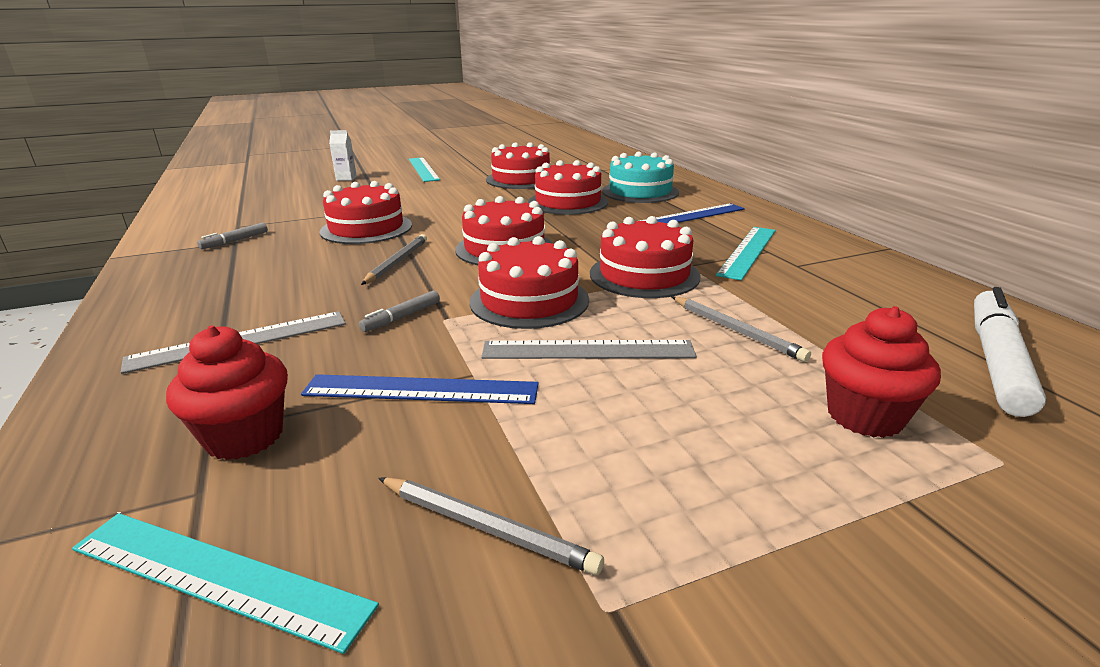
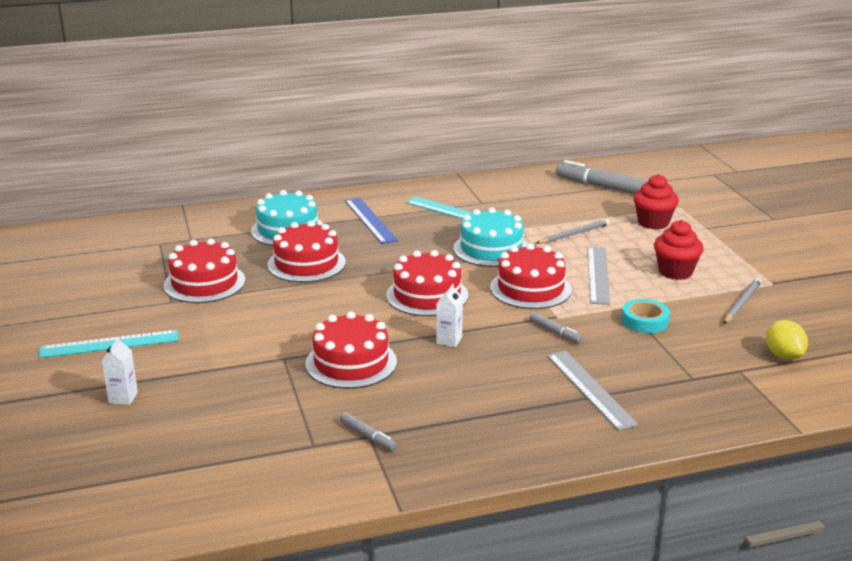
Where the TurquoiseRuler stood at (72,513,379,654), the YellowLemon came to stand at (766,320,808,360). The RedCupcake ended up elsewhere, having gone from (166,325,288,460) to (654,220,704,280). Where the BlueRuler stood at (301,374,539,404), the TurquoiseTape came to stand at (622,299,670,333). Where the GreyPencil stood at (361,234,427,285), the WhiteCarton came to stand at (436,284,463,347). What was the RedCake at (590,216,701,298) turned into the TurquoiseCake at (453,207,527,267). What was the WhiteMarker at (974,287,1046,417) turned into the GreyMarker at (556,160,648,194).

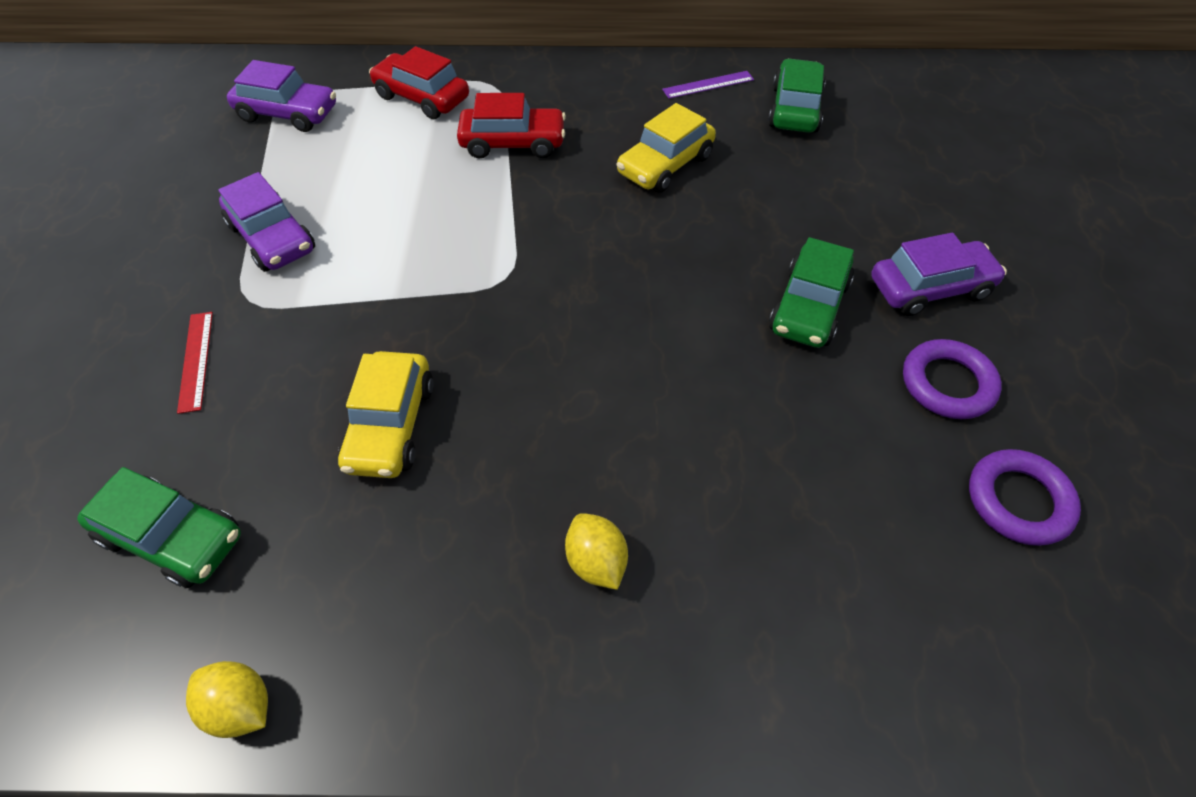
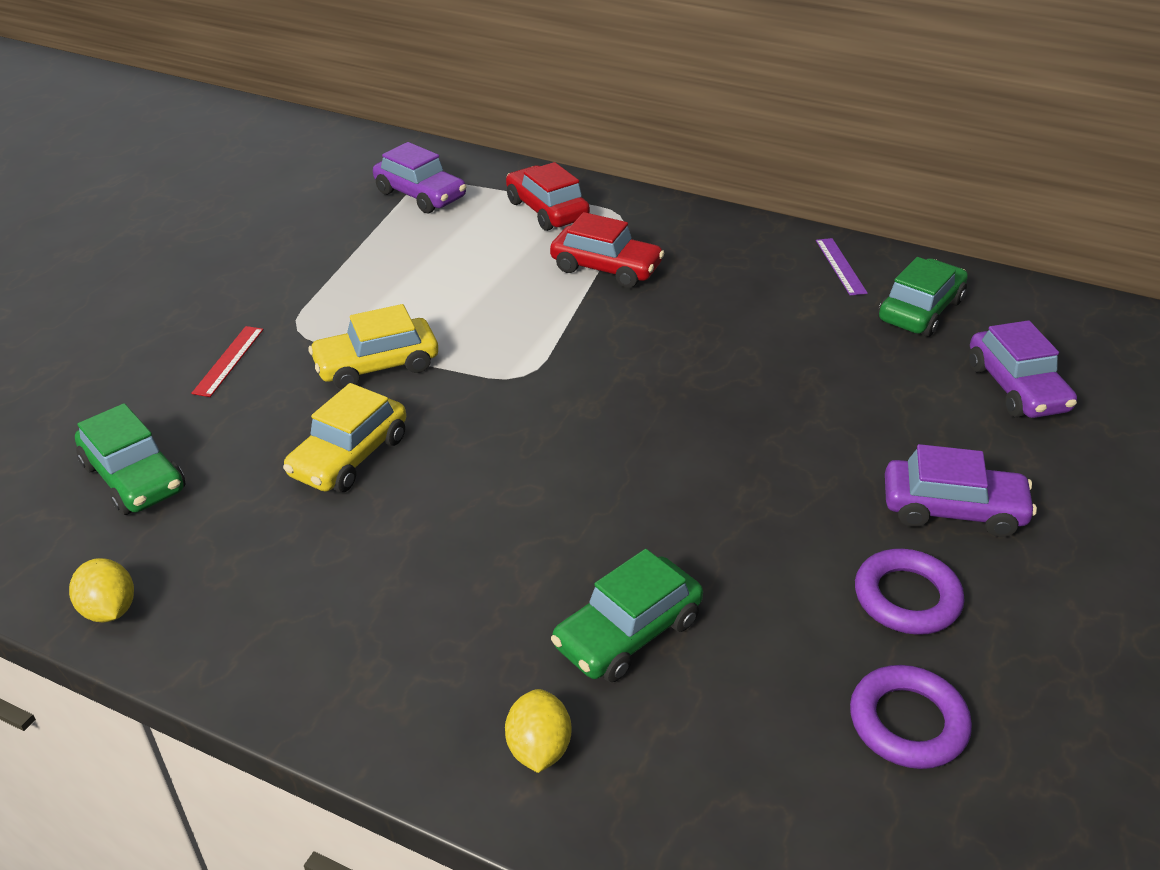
The PurpleCar ended up elsewhere, having gone from (219,172,315,272) to (968,320,1077,418). The YellowLemon ended up elsewhere, having gone from (565,513,628,590) to (505,689,571,773). The YellowCar ended up elsewhere, having gone from (617,103,716,193) to (308,304,438,389). The PurpleRuler at (662,71,754,99) ended up facing another way, 75 degrees clockwise from before. The GreenCar ended up elsewhere, having gone from (769,237,854,348) to (551,549,703,682).

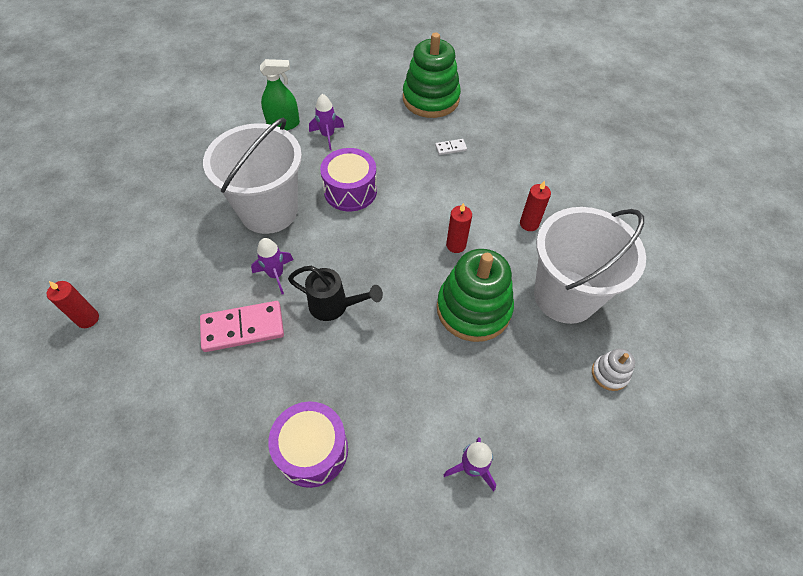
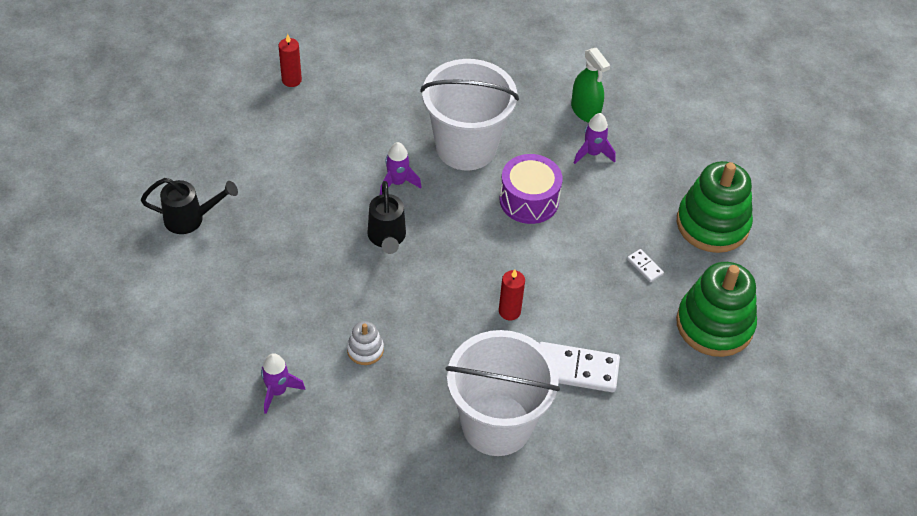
The second view lost the PinkDomino at (200,301,284,352). The second view lost the PurpleDrum at (268,402,348,488). The GreenStackingToy ended up elsewhere, having gone from (437,249,514,342) to (676,262,757,357). Where the RedCandle stood at (520,180,551,231), the WhiteDomino came to stand at (540,342,620,392). The WhiteStackingToy ended up elsewhere, having gone from (592,348,635,391) to (347,321,384,365). The second view gained the BlackWateringCan at (141,178,238,234).

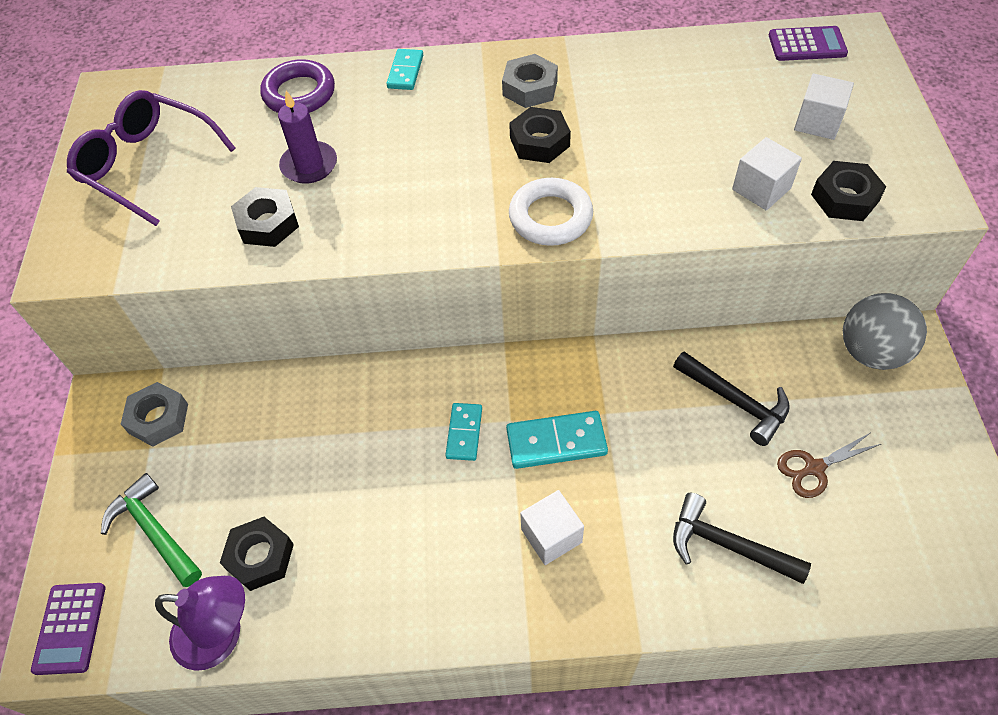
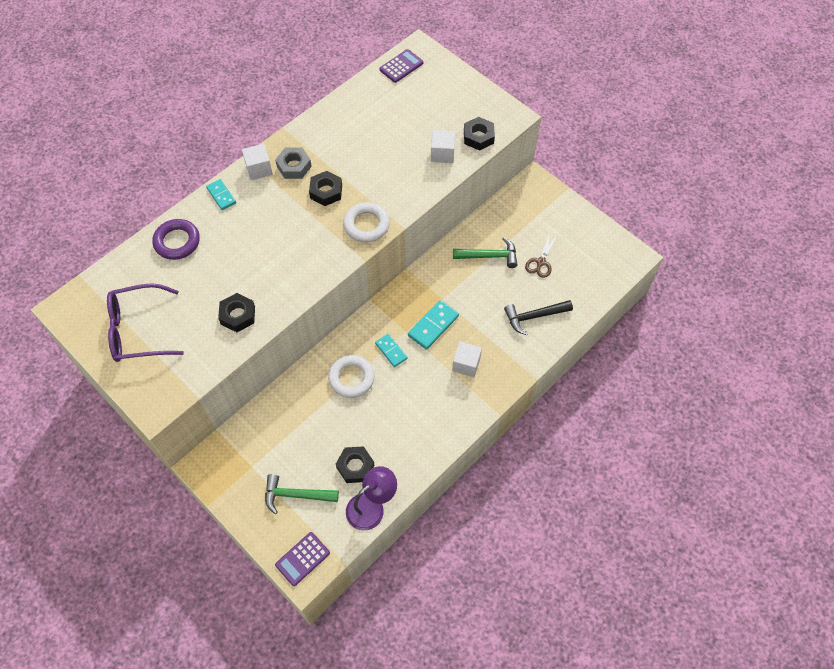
The PurpleCalculator at (31,583,106,675) ended up facing another way, 90 degrees clockwise from before. The second view lost the GreyNut at (121,382,188,447). The second view lost the PurpleCandle at (278,91,337,184). What was the BlackHammer at (673,352,790,446) turned into the GreenHammer at (453,237,517,268). The WhiteCube ended up elsewhere, having gone from (794,74,854,140) to (242,144,273,180). The second view lost the GreyBall at (843,293,927,370). The second view gained the WhiteRing at (328,355,375,398).

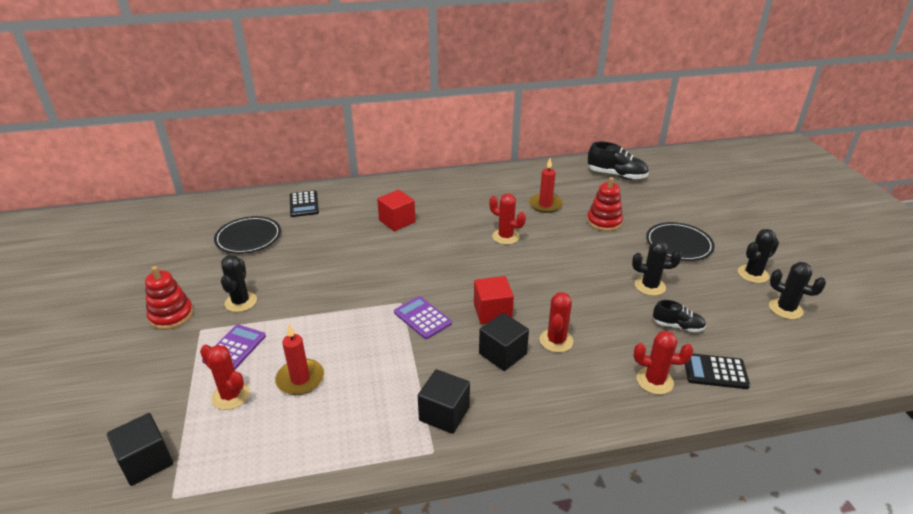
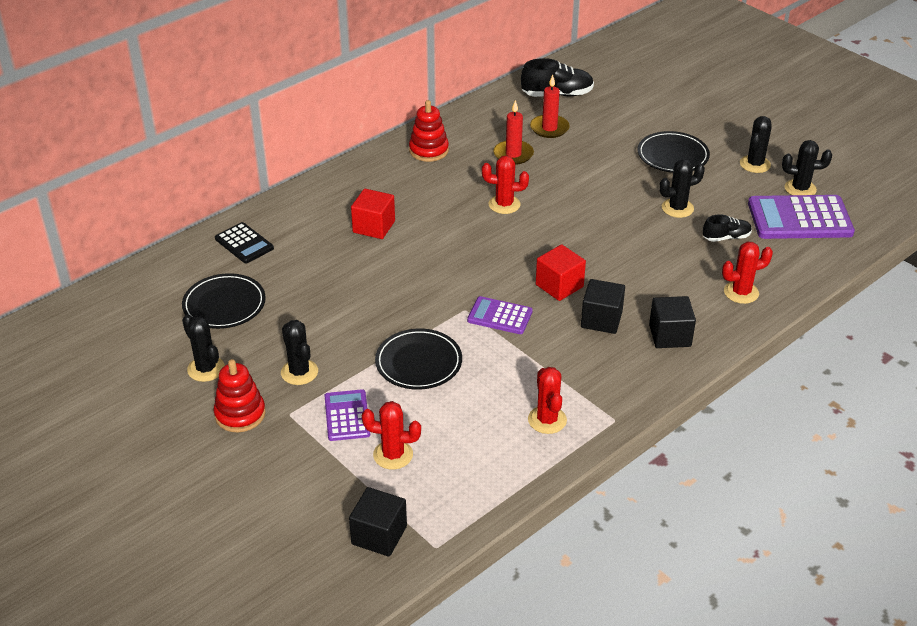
The RedCandle ended up elsewhere, having gone from (275,324,324,395) to (530,75,570,138). The BlackCube ended up elsewhere, having gone from (418,369,470,434) to (649,296,696,348). The RedCactus ended up elsewhere, having gone from (540,292,574,353) to (528,367,567,434). The RedStackingToy ended up elsewhere, having gone from (587,177,623,231) to (409,100,449,162). The second view lost the BlackCalculator at (685,354,750,389). The second view gained the BlackCactus at (182,314,225,382). The second view gained the BlackPlate at (375,328,462,390). The second view gained the PurpleCalculator at (748,195,855,239).

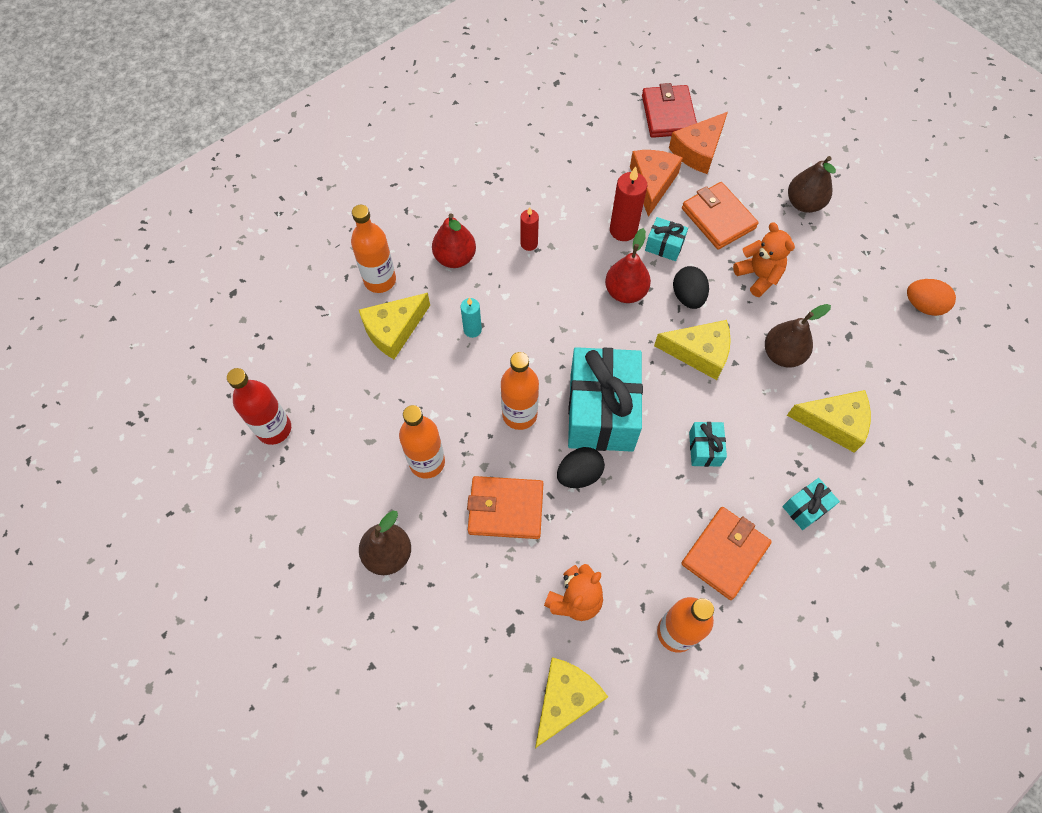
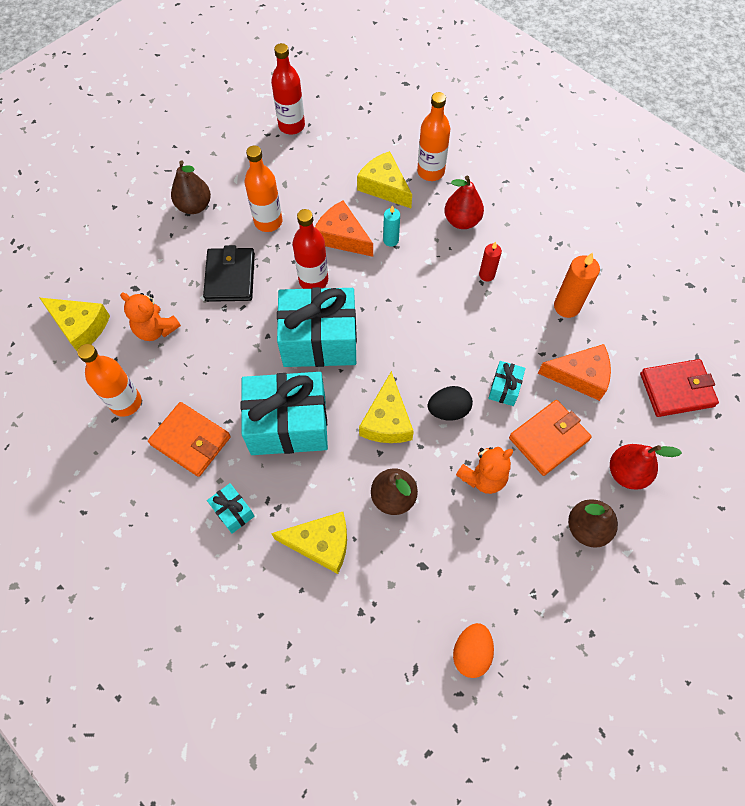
What was the OrangeWallet at (467,476,544,539) turned into the BlackWallet at (203,245,255,302). What was the OrangeBottle at (501,352,539,430) turned into the RedBottle at (292,209,328,289). The second view lost the BlackEgg at (557,447,605,488). The RedPear ended up elsewhere, having gone from (605,228,651,303) to (610,444,682,490). The second view lost the RedCandle at (610,166,647,241). The OrangeCheese ended up elsewhere, having gone from (669,112,728,174) to (315,200,373,257). The size of the TurquoiseGift at (689,422,727,467) changed by a factor of 2.27. The YellowCheese at (787,390,871,453) ended up facing another way, 90 degrees counterclockwise from before. The second view gained the OrangeCandle at (554,252,600,318).

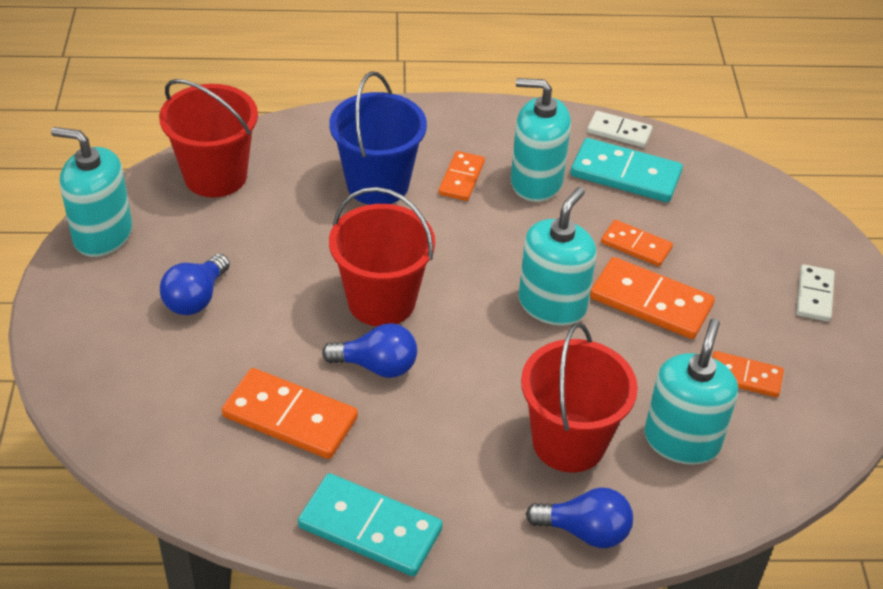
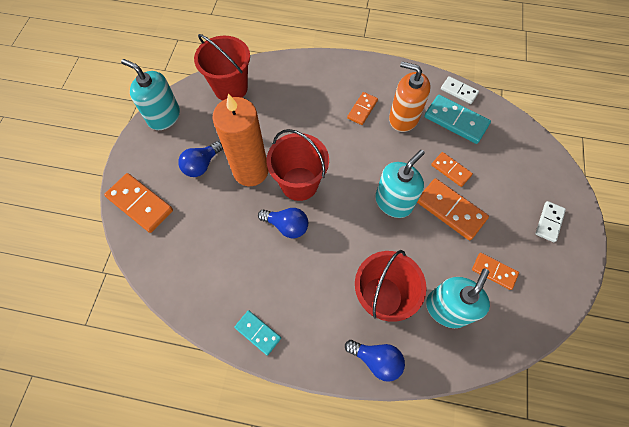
The OrangeDomino ended up elsewhere, having gone from (222,368,358,459) to (104,173,173,233). The size of the TurquoiseDomino at (298,473,443,577) changed by a factor of 0.60. The second view lost the BlueBucket at (329,71,427,205). What was the TurquoiseSoapDispenser at (511,78,571,202) turned into the OrangeSoapDispenser at (389,61,431,132). The second view gained the OrangeCandle at (212,93,268,186).

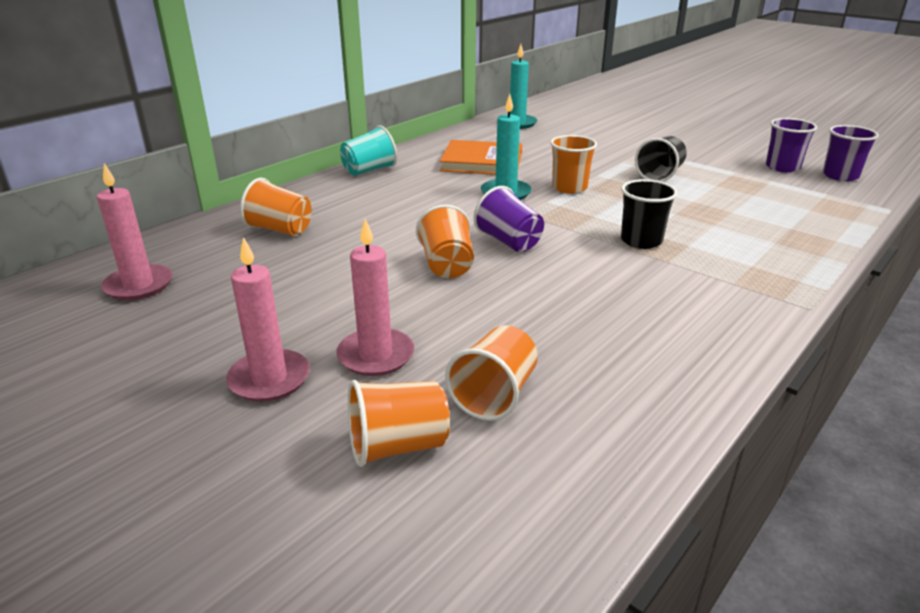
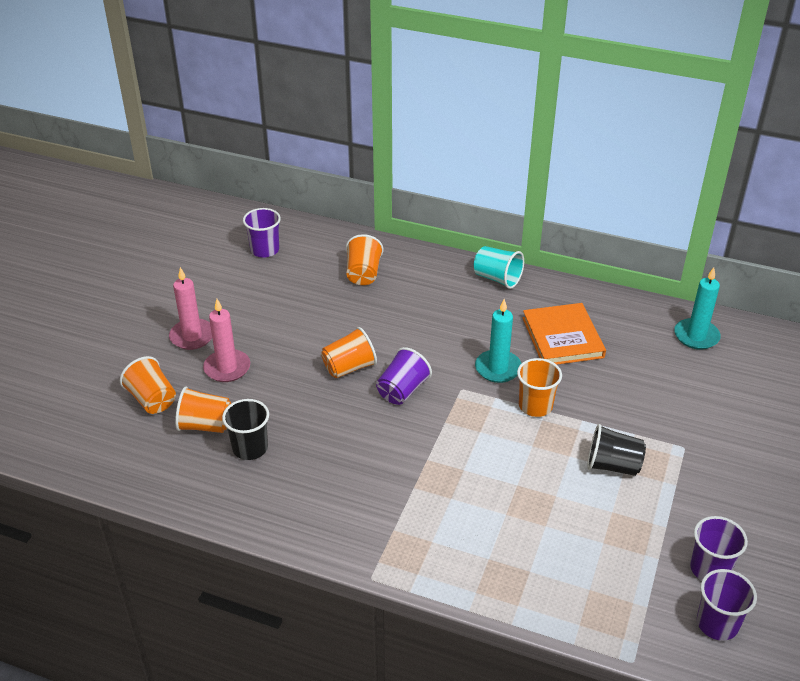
Where the PinkCandle stood at (97,163,173,300), the PurpleCup came to stand at (243,208,281,258). The BlackCup ended up elsewhere, having gone from (621,179,678,249) to (222,399,269,460).

